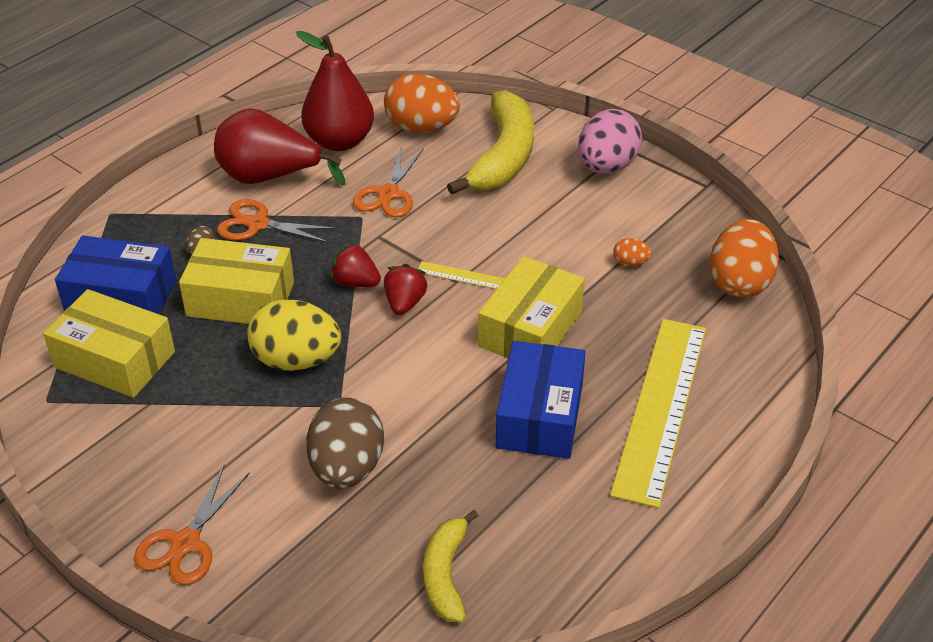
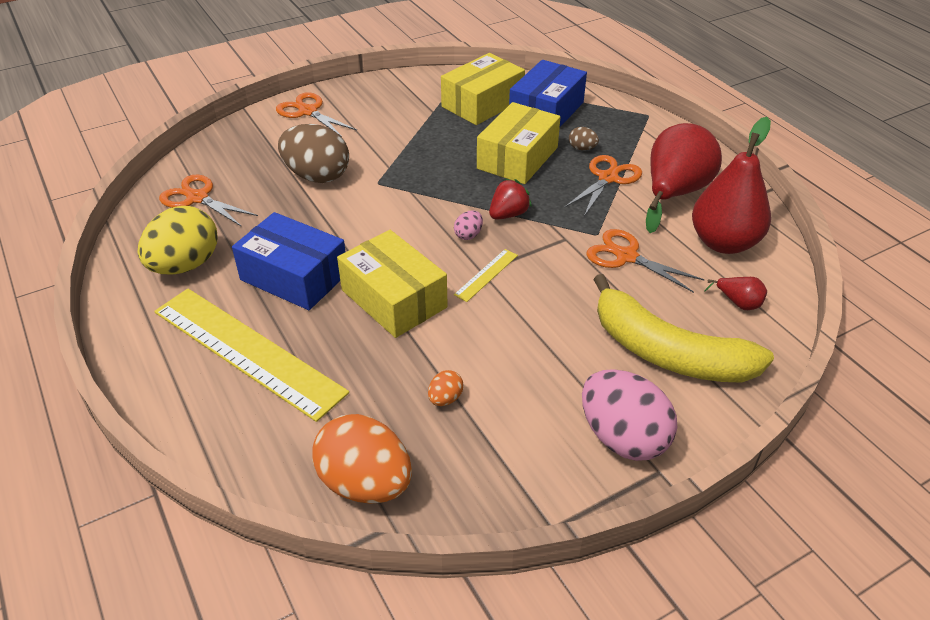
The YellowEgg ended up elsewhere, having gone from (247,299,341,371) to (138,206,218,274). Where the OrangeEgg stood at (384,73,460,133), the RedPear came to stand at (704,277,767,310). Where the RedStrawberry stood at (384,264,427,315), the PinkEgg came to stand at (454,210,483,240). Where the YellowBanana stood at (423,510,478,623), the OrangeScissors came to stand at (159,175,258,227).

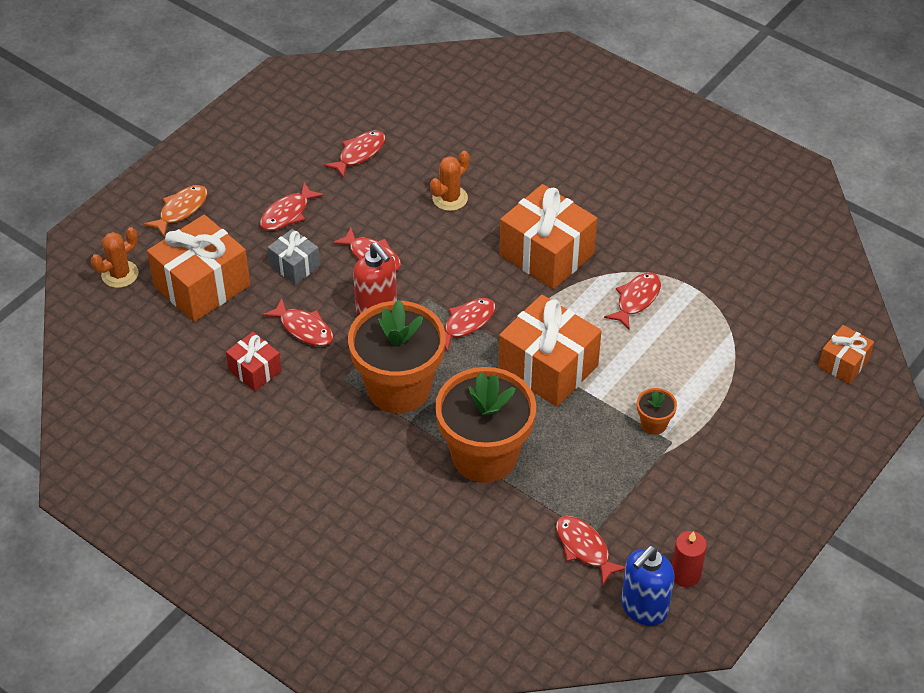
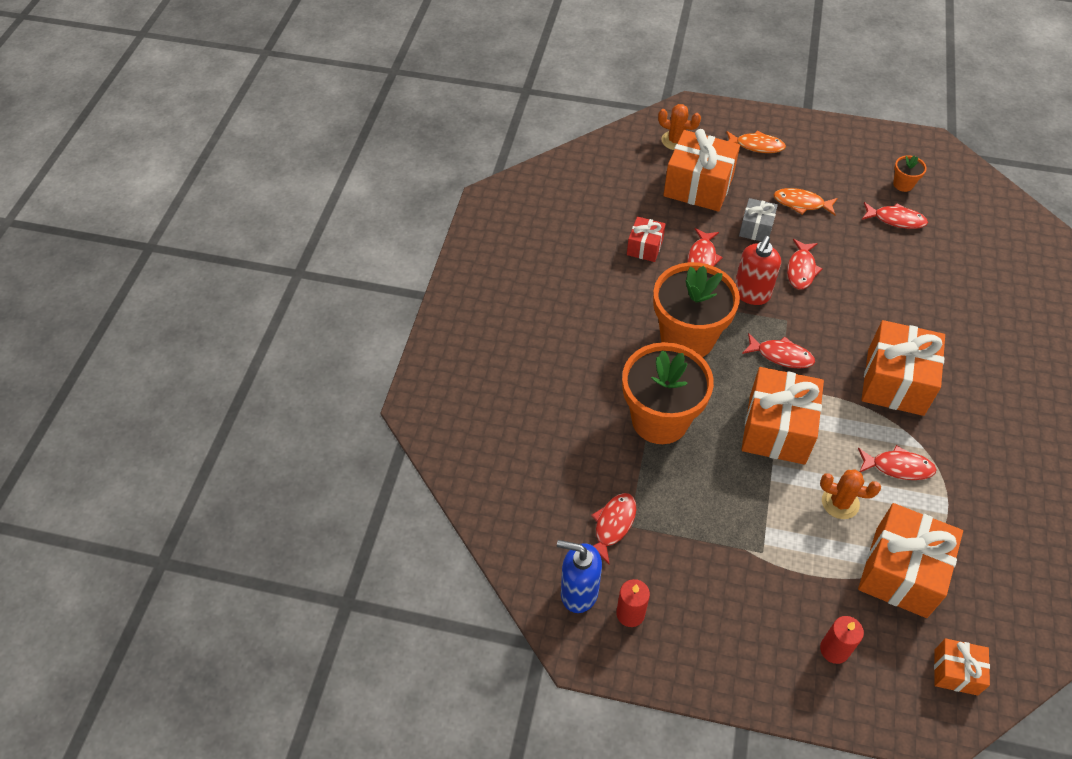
What was the RedFish at (260,183,324,231) turned into the OrangeFish at (773,188,838,215). The OrangeCactus ended up elsewhere, having gone from (430,151,470,211) to (820,469,881,519). The OrangeFlowerPot ended up elsewhere, having gone from (637,388,677,435) to (893,155,927,192). The second view gained the RedCandle at (820,616,864,664). The second view gained the OrangeGift at (858,503,963,618).

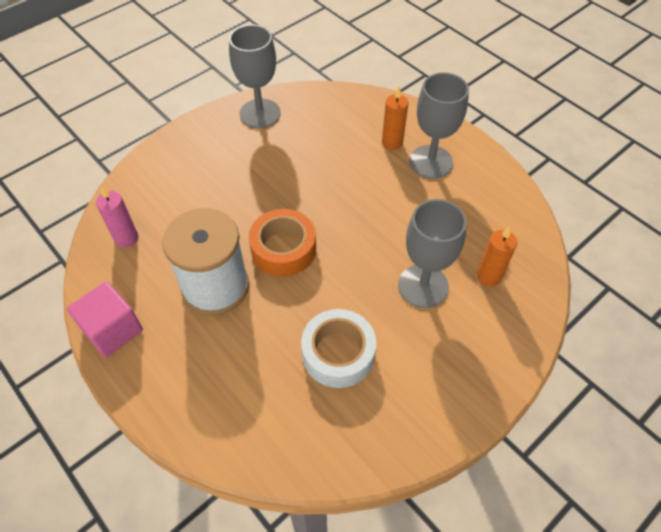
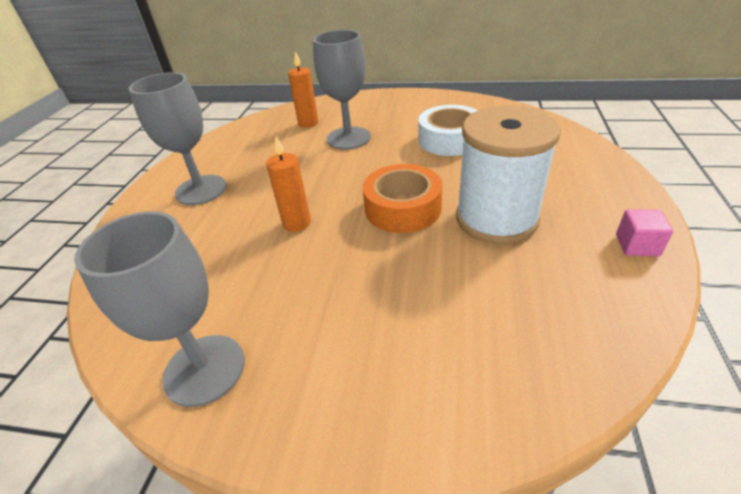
The size of the PinkCube at (67,281,143,357) changed by a factor of 0.58. The second view lost the PinkCandle at (96,186,138,248). The OrangeCandle ended up elsewhere, having gone from (382,87,409,150) to (266,136,311,232).

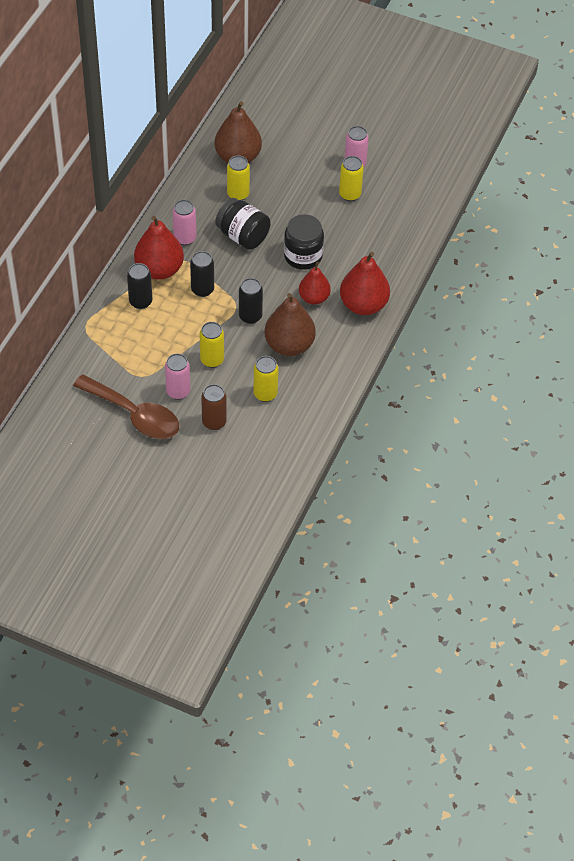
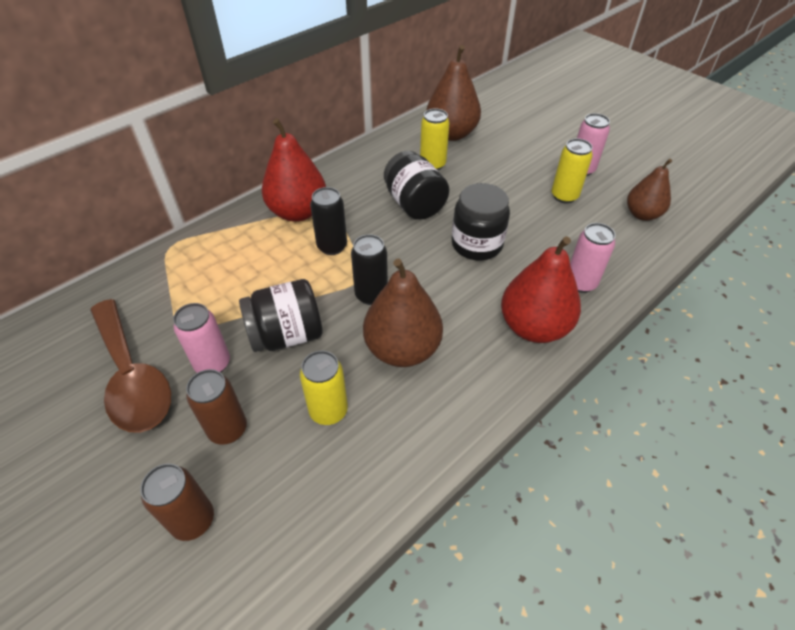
The second view lost the BlackCan at (127,263,152,309). The PinkCan ended up elsewhere, having gone from (172,200,196,245) to (570,223,616,293). Where the YellowCan stood at (200,322,224,368), the BlackJar came to stand at (239,279,322,352). The second view lost the RedPear at (299,262,331,305). The second view gained the BrownCan at (140,463,214,541). The second view gained the BrownPear at (627,159,672,221).

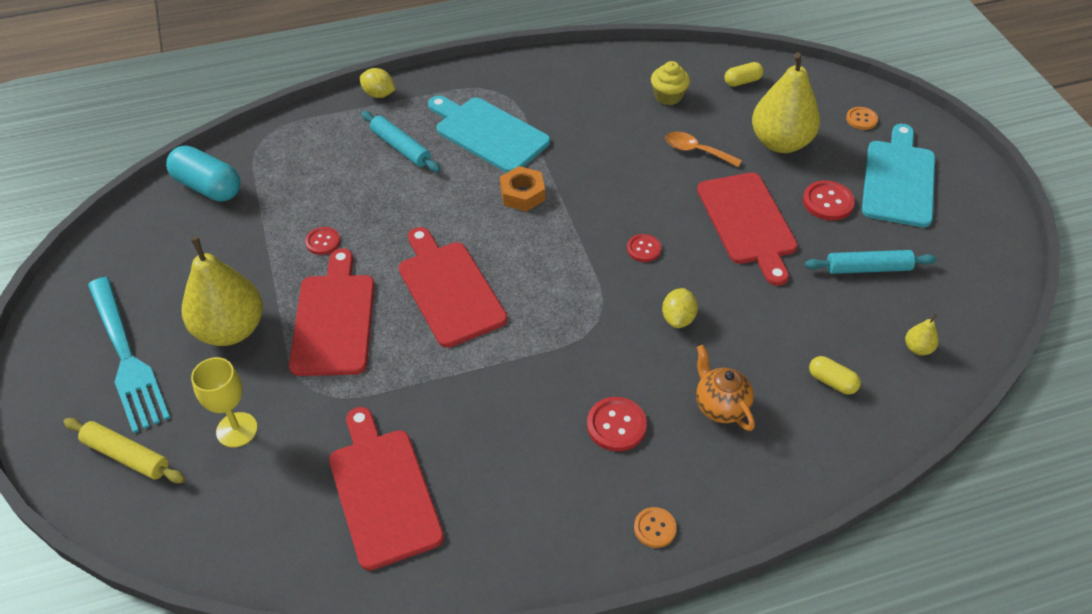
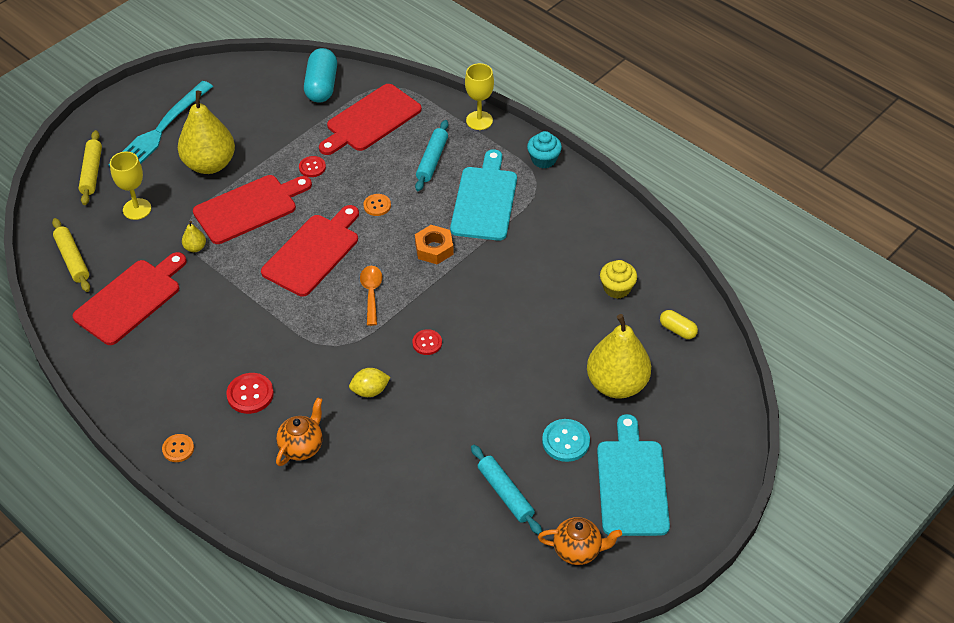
Where the YellowLemon stood at (360,68,395,98), the YellowGoblet came to stand at (465,63,494,130). The OrangeSpoon ended up elsewhere, having gone from (665,132,742,167) to (360,266,382,326). The RedCuttingBoard ended up elsewhere, having gone from (697,173,798,286) to (319,84,422,155). What was the RedButton at (803,180,855,221) turned into the TurquoiseButton at (542,419,590,462). The second view lost the YellowCapsule at (809,356,861,395). The OrangeButton ended up elsewhere, having gone from (846,107,878,130) to (364,194,391,216). The TurquoiseCuttingBoard at (862,124,935,227) ended up facing another way, 75 degrees counterclockwise from before. The YellowPear ended up elsewhere, having gone from (905,314,939,355) to (182,221,206,252). The second view gained the YellowRollingPin at (52,218,90,292). The second view gained the TurquoiseCupcake at (527,131,562,168). The second view gained the OrangeTeapot at (538,517,622,565).

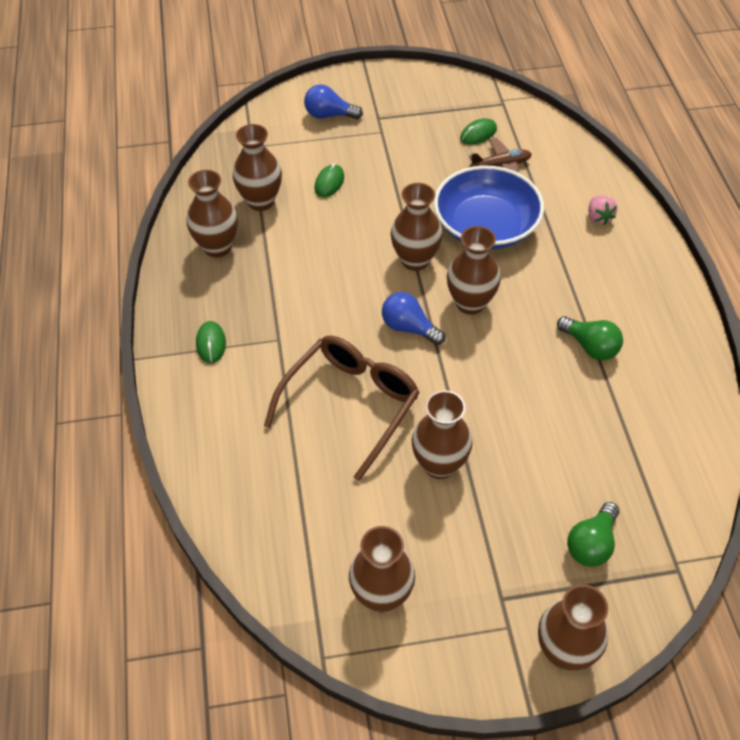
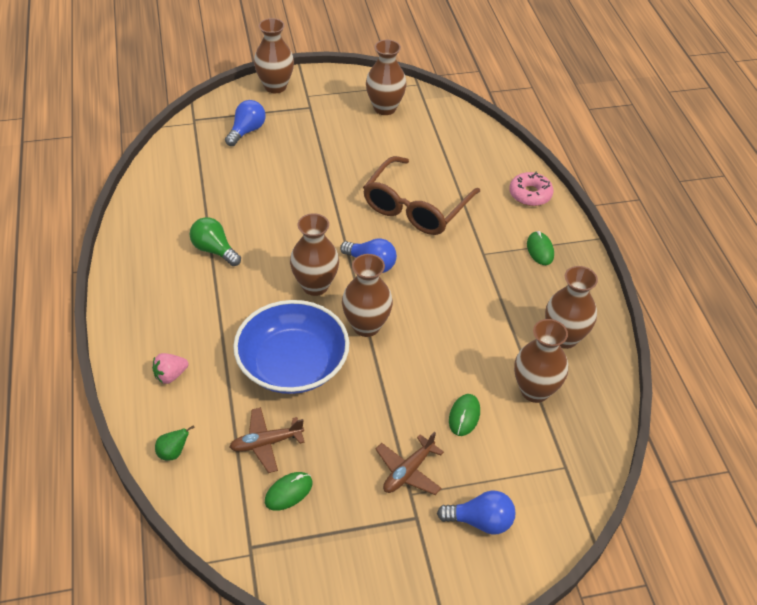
The second view lost the BrownVase at (411,390,473,479). What was the GreenLightBulb at (567,502,619,567) turned into the BlueLightBulb at (225,100,266,146). The PinkStrawberry at (588,196,617,225) ended up facing another way, 105 degrees counterclockwise from before. The second view gained the GreenPear at (155,425,194,461). The second view gained the BrownPlane at (375,432,444,495). The second view gained the PinkDonut at (509,171,553,206).

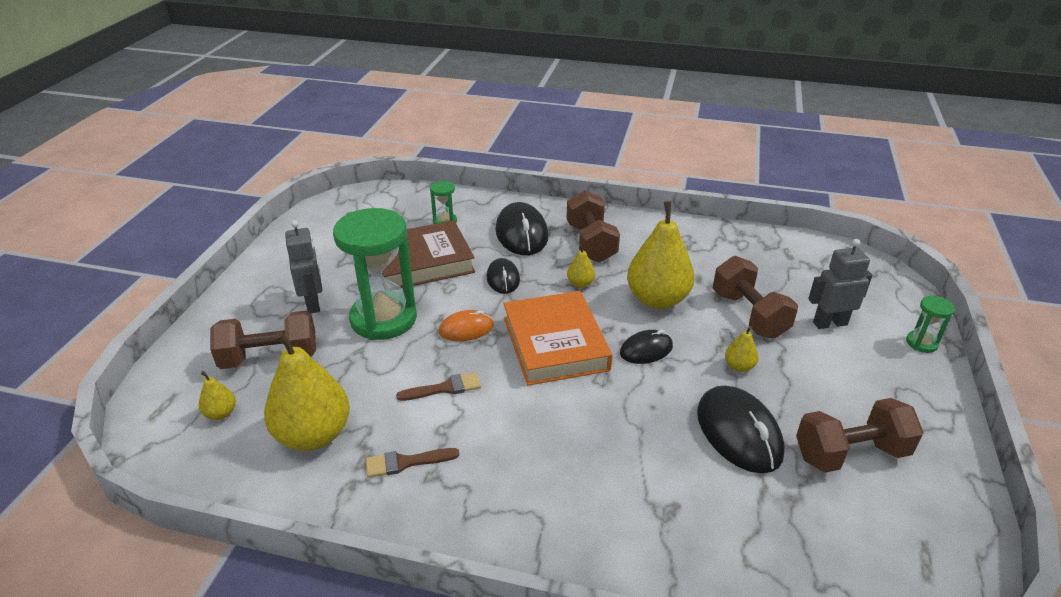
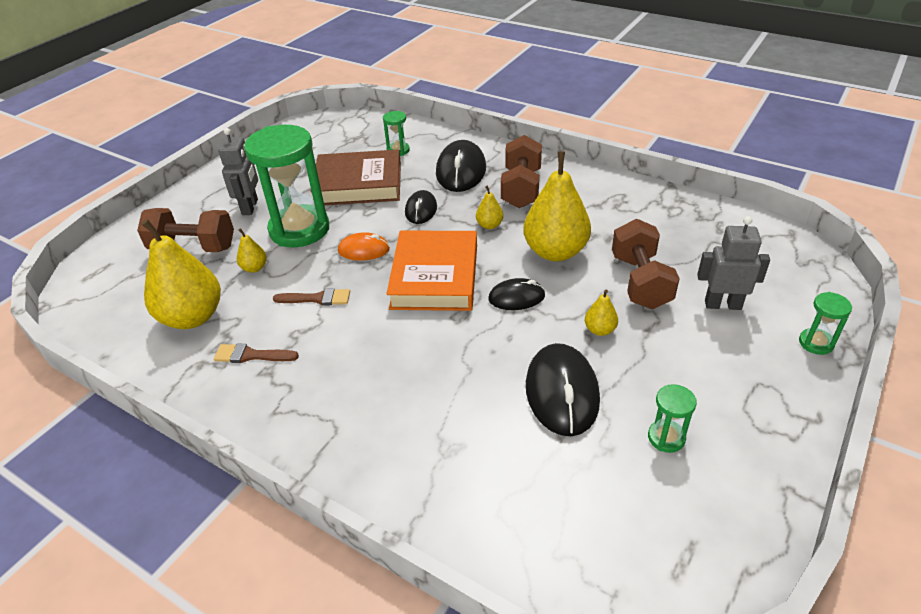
The YellowPear ended up elsewhere, having gone from (199,371,236,420) to (237,228,267,273). Where the BrownDumbbell stood at (796,398,924,473), the GreenHourglass came to stand at (648,384,697,453).

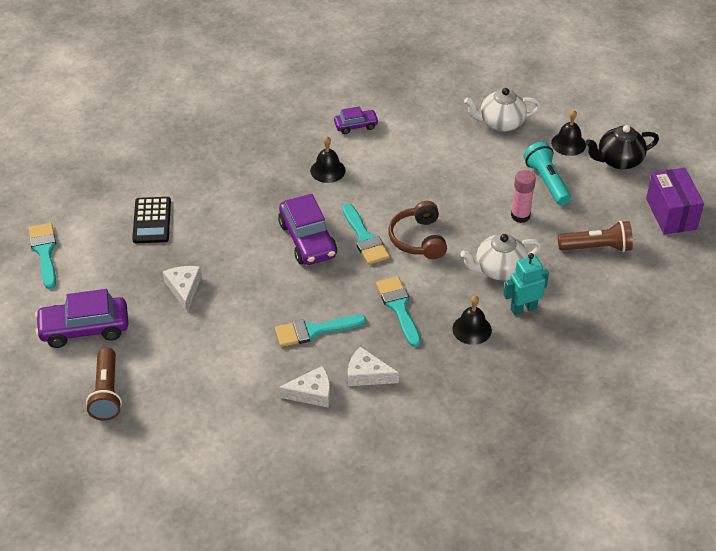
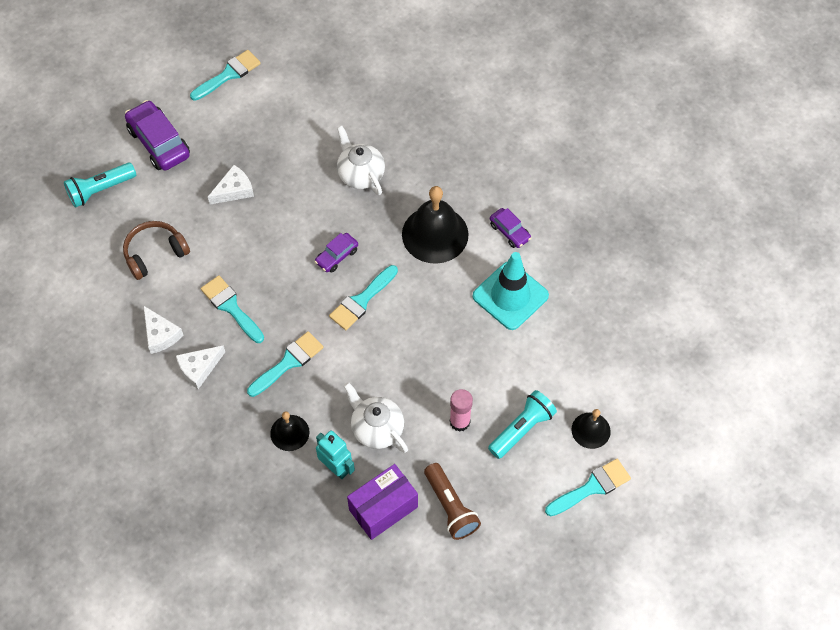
What was the BrownFlashlight at (86,348,122,421) turned into the TurquoiseFlashlight at (64,162,136,208). The second view lost the BlackCalculator at (132,197,171,243). The size of the PurpleCar at (278,194,337,265) changed by a factor of 0.55. The size of the BlackBell at (310,136,346,183) changed by a factor of 1.84. The WhiteCheese at (348,346,399,386) ended up facing another way, 120 degrees counterclockwise from before. The BrownHeadphones ended up elsewhere, having gone from (388,201,447,259) to (123,221,190,280). The WhiteTeapot ended up elsewhere, having gone from (464,88,541,132) to (337,126,385,195). Where the BlackTeapot stood at (585,125,659,169), the TurquoiseBrush came to stand at (545,459,631,516). The PurpleBox ended up elsewhere, having gone from (646,168,704,235) to (347,464,418,540). The second view gained the TurquoiseTrafficCone at (473,252,549,330).

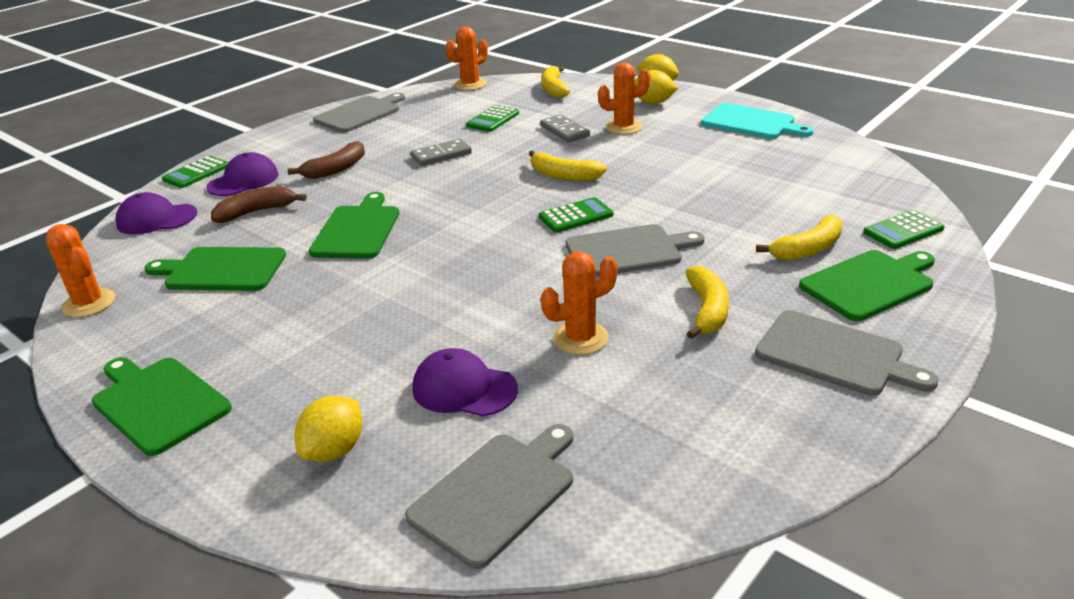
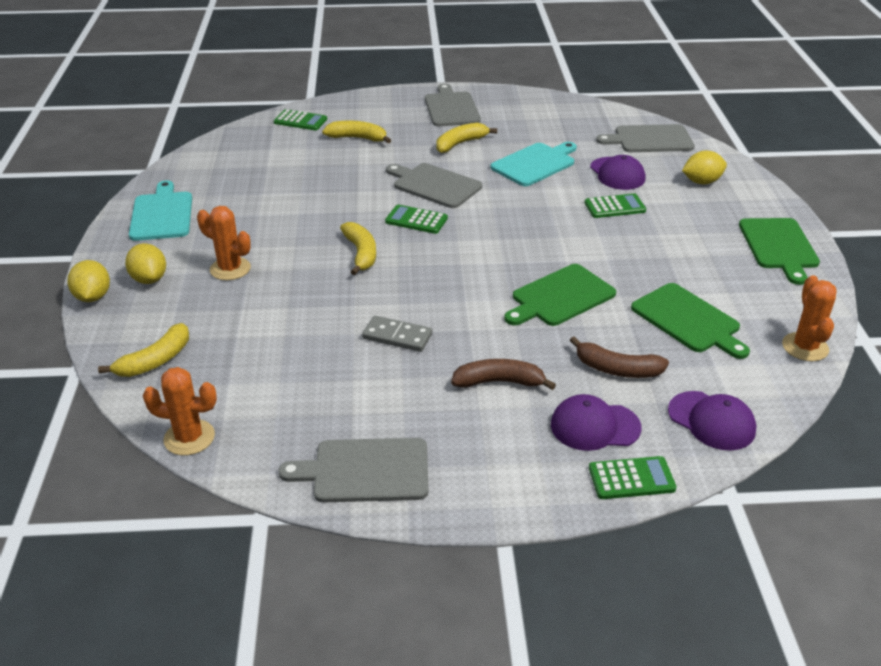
The GreenCalculator ended up elsewhere, having gone from (466,105,519,132) to (584,193,646,218). The second view lost the GreyDomino at (540,114,590,142). Where the OrangeCactus stood at (541,251,617,355), the TurquoiseCuttingBoard came to stand at (490,142,577,186). The second view lost the GreenCuttingBoard at (799,250,935,321).

